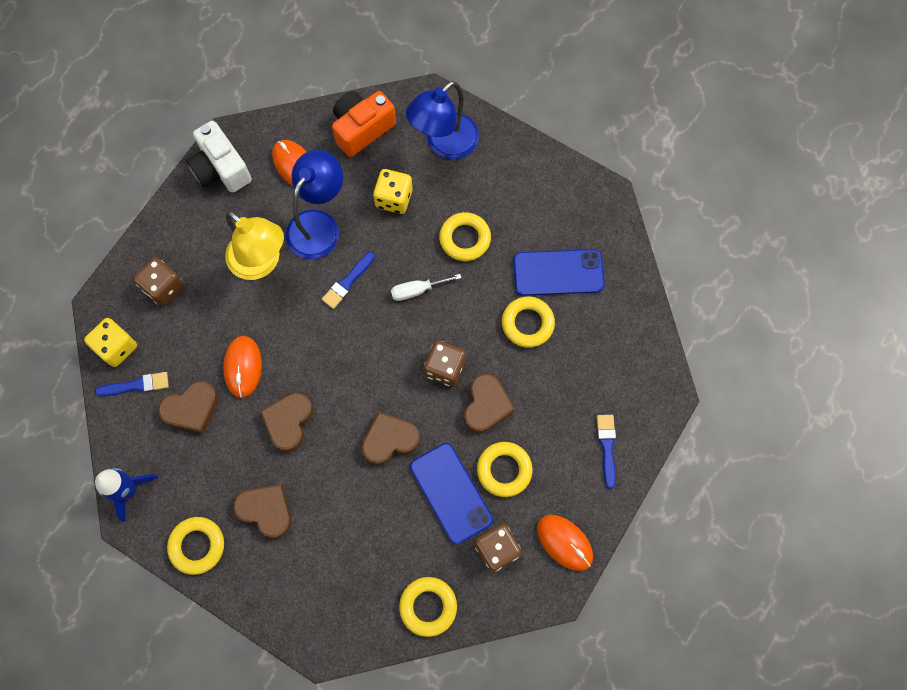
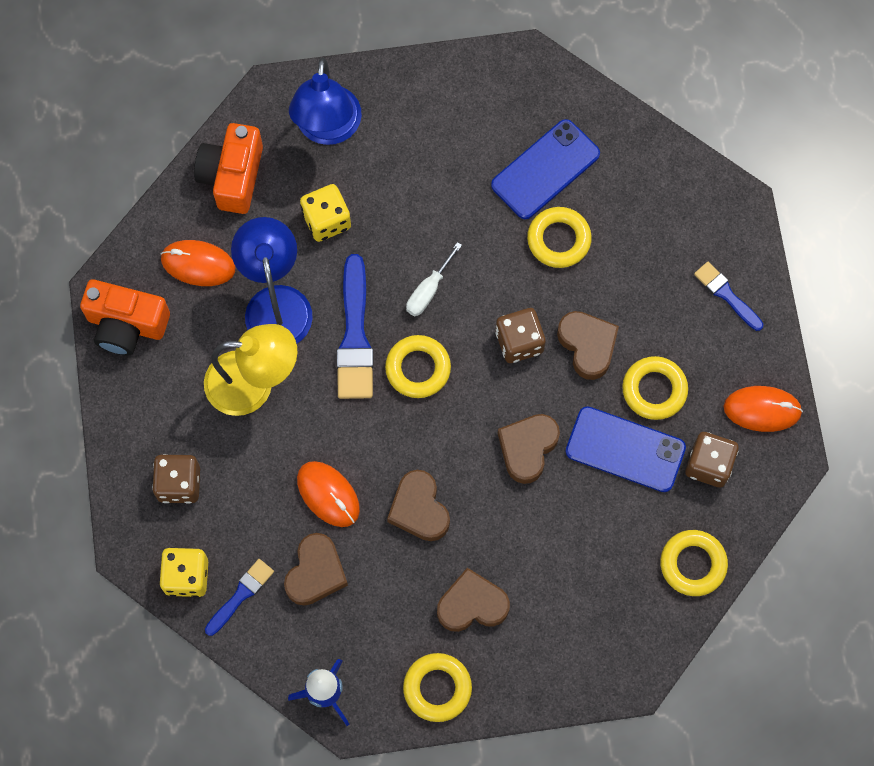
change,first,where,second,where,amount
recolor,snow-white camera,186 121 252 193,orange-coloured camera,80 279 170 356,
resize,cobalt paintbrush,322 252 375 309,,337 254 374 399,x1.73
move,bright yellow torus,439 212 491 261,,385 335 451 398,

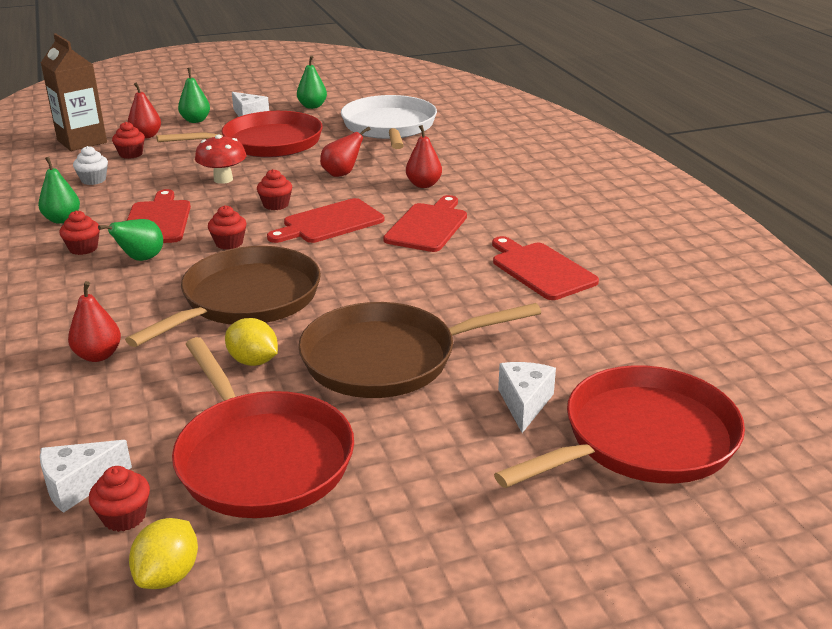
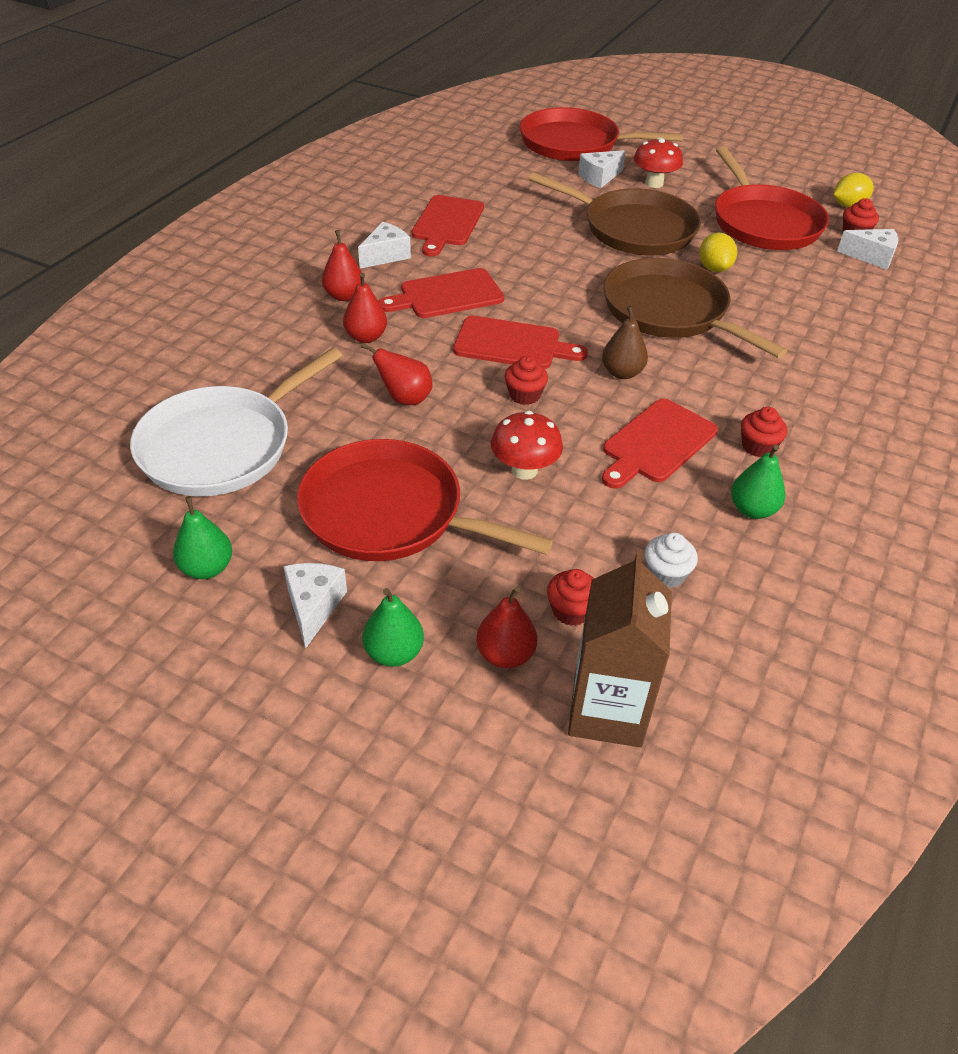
change,first,where,second,where,amount
move,red toy pear,68 281 121 362,,322 230 362 301,
insert,,,snow-white cheese wedge,358 222 411 269,
replace,red cupcake,208 205 247 249,dark brown toy pear,602 306 648 379,
rotate,dark brown frying pan,125 246 321 347,,603 258 787 358,60 degrees clockwise
insert,,,red fungus,633 138 683 188,
rotate,red frying pan,172 337 354 518,,715 147 829 250,150 degrees clockwise
delete,leaf-green toy pear,98 219 163 261,,,

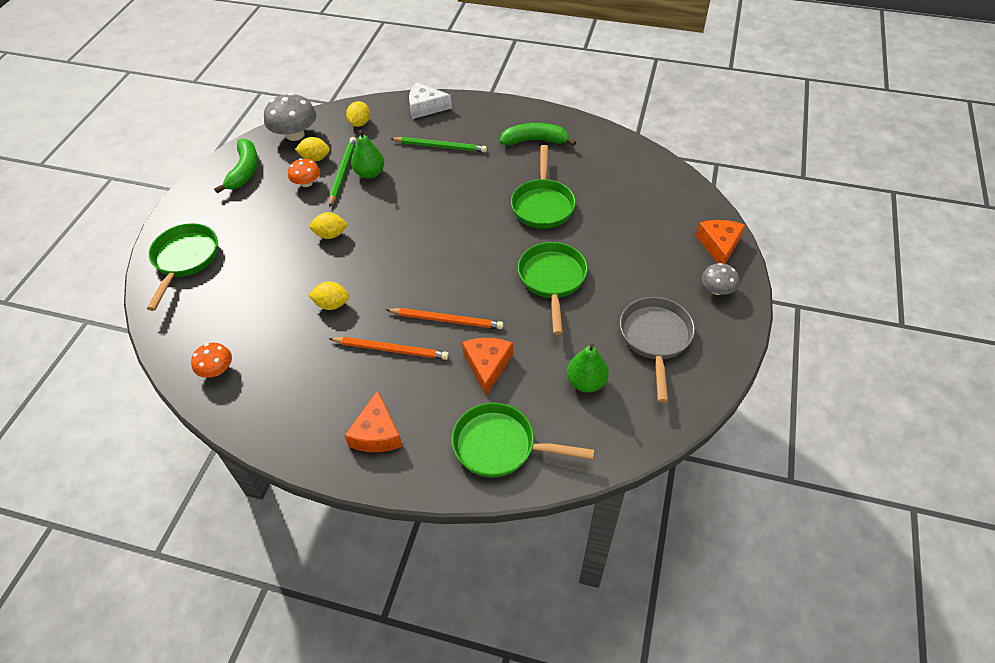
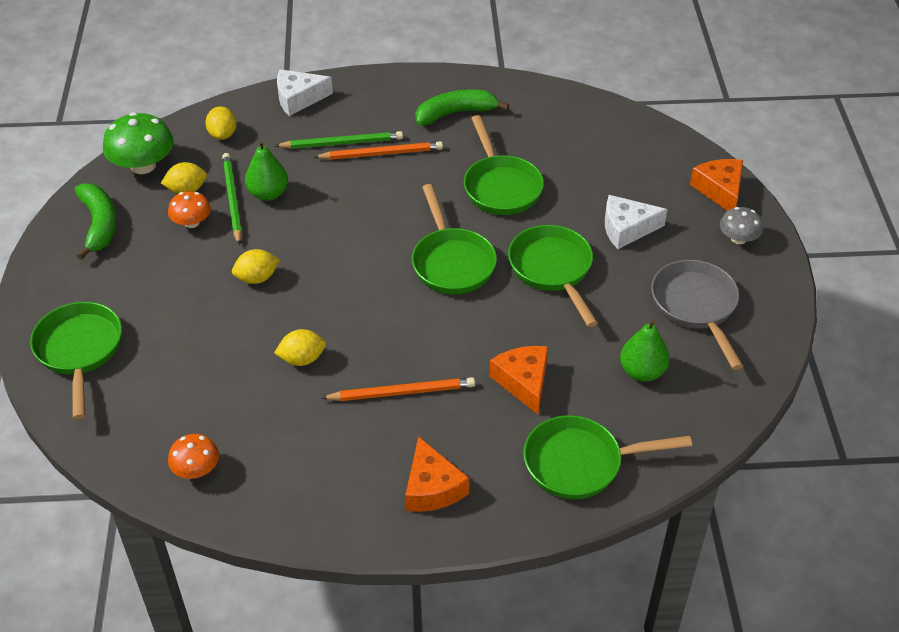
change,first,where,second,where,amount
recolor,gray fungus,264 93 317 141,leaf-green fungus,103 112 174 174,
move,orange-coloured pencil,386 308 504 329,,314 141 443 160,
insert,,,leaf-green frying pan,412 184 497 294,
insert,,,snow-white cheese wedge,605 195 668 249,

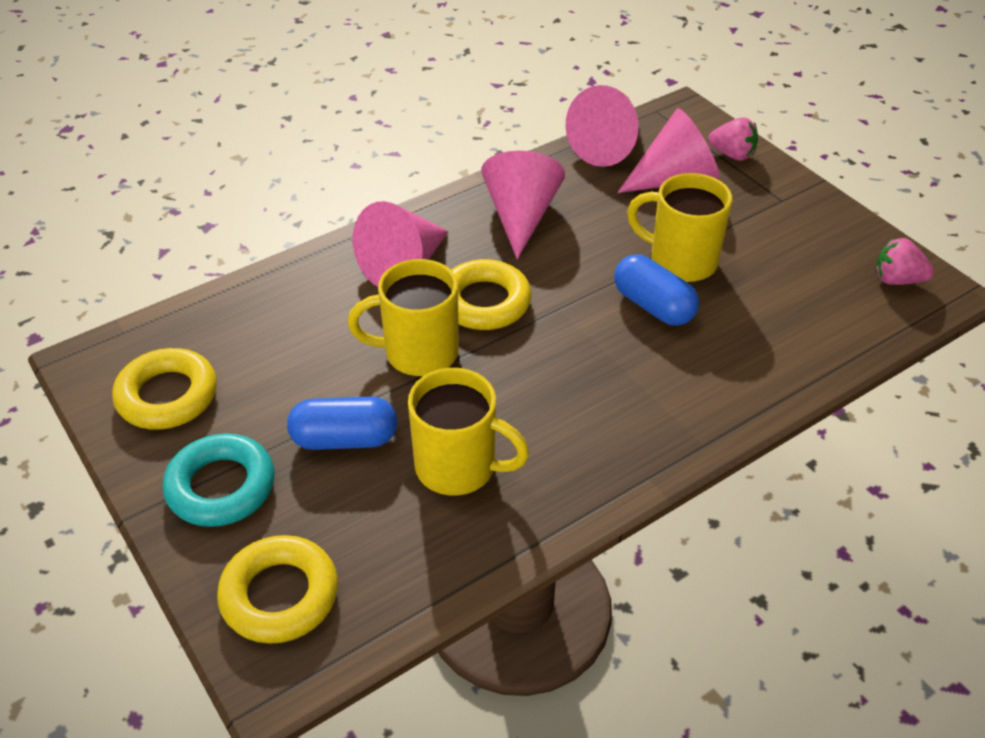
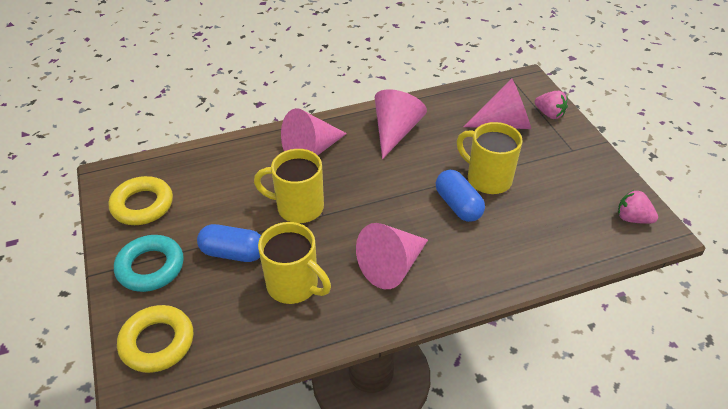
change,first,where,second,where,amount
move,rose-pink cone,565 85 639 167,,356 223 428 289,
delete,bright yellow torus,451 259 532 330,,,

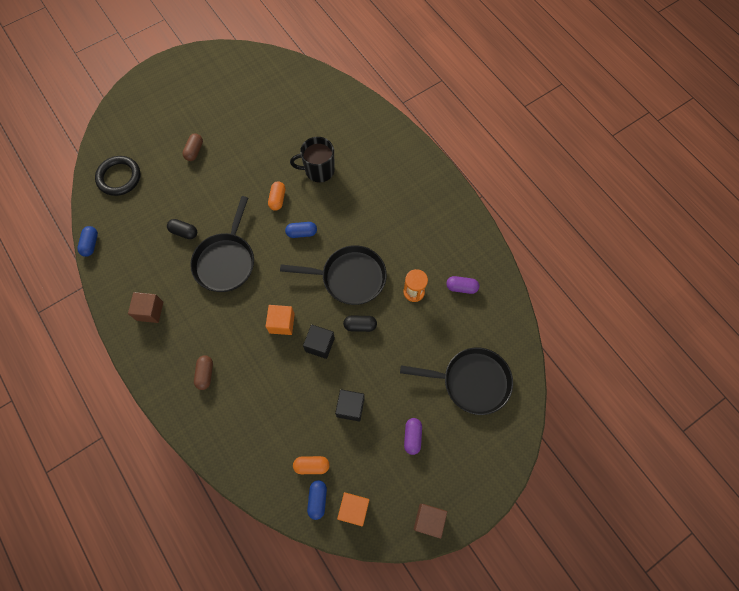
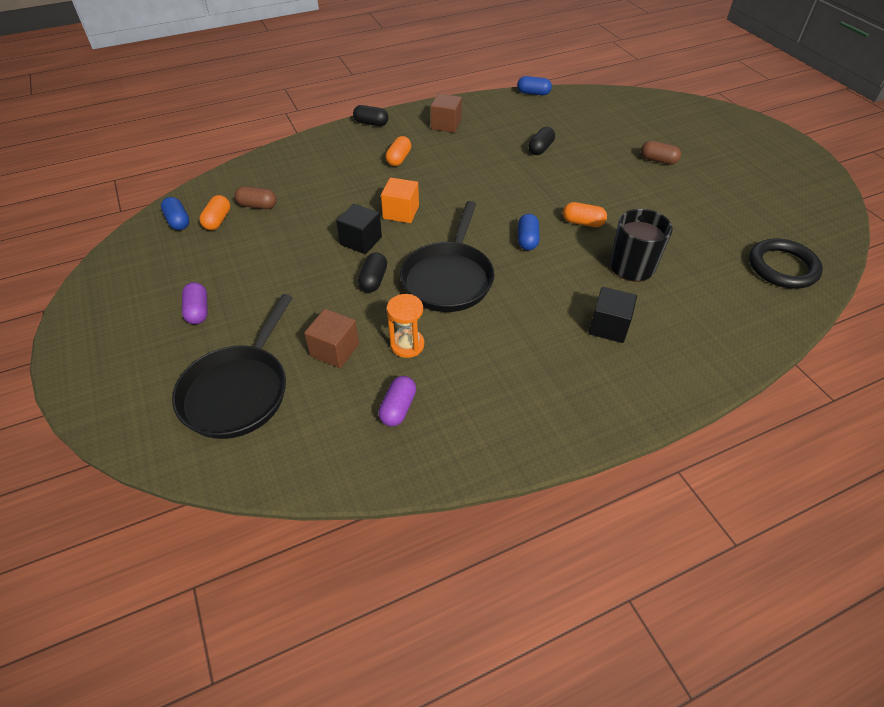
change,first,where,second,where,amount
rotate,cobalt pill,307 480 327 520,,161 197 189 230,45 degrees clockwise
rotate,royal purple pill,404 418 422 455,,182 282 208 324,60 degrees clockwise
move,dark brown pill,194 355 213 390,,235 186 277 209,
move,dark brown cube,414 504 447 539,,304 309 359 368,
insert,,,jet-black pill,353 105 388 126,
insert,,,orange-coloured pill,385 136 411 166,
move,jet-black cube,335 389 365 421,,589 287 637 343,
move,jet-black torus,95 156 141 196,,749 238 823 289,
delete,jet-black frying pan,190 196 254 292,,,
delete,orange-coloured cube,337 492 369 526,,,

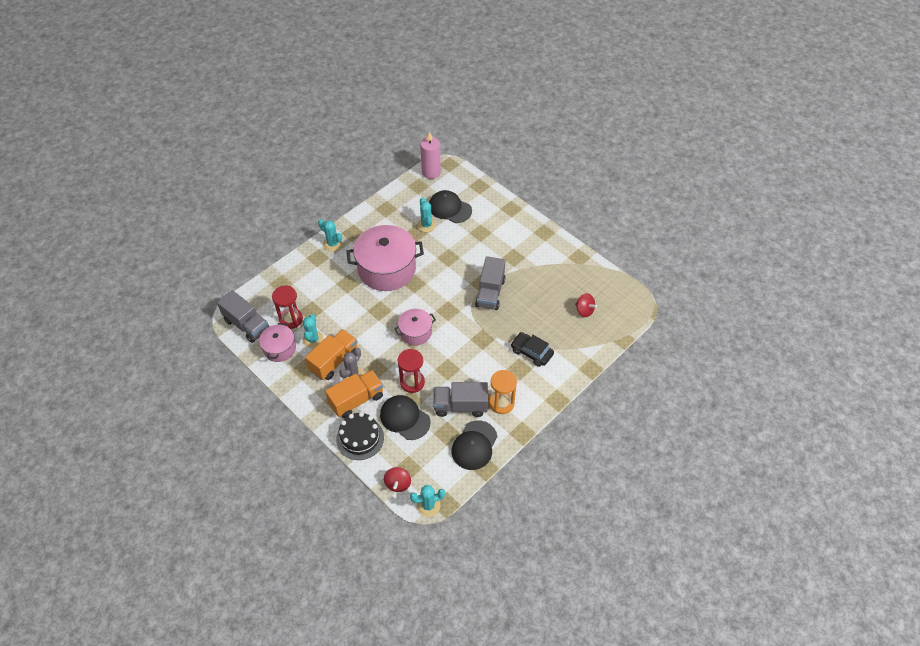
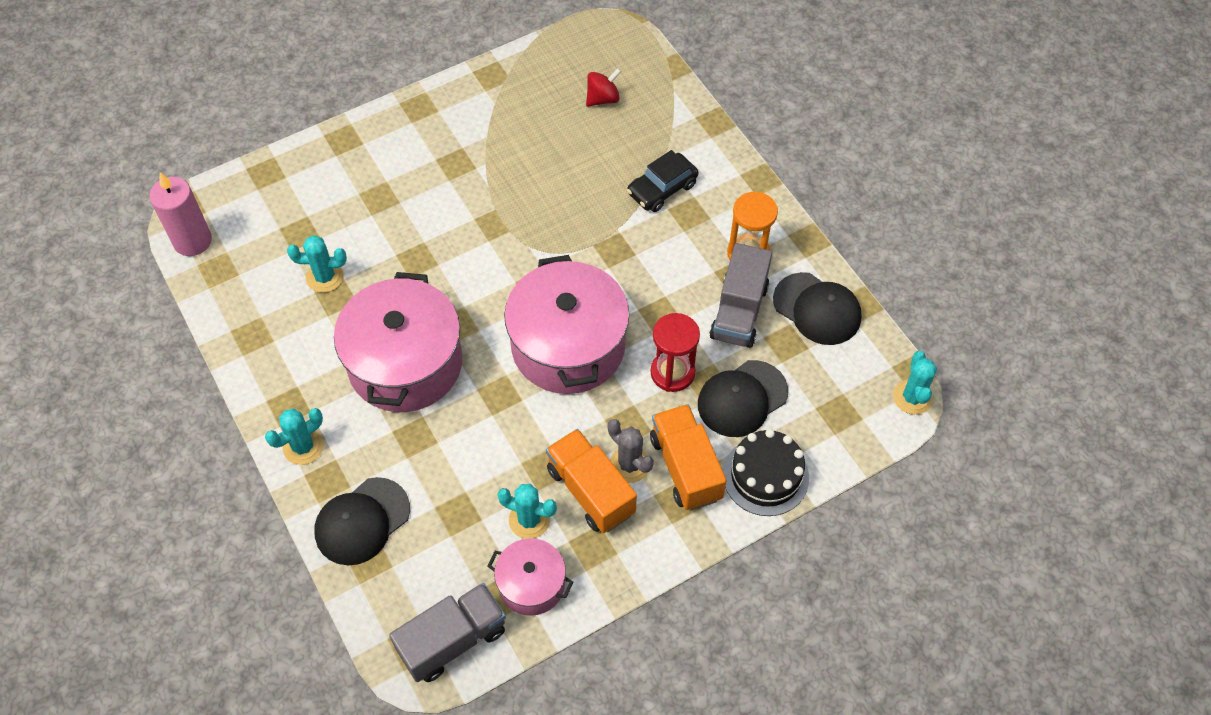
change,first,where,second,where,amount
move,jet-black peaked cap,429 190 472 223,,314 477 410 565,
resize,rose-pink pot,395 309 436 345,,504 255 629 394,x1.90
delete,red sand timer,272 286 303 329,,,
delete,red spinning top,384 467 411 492,,,
delete,gray lorry,475 256 505 310,,,

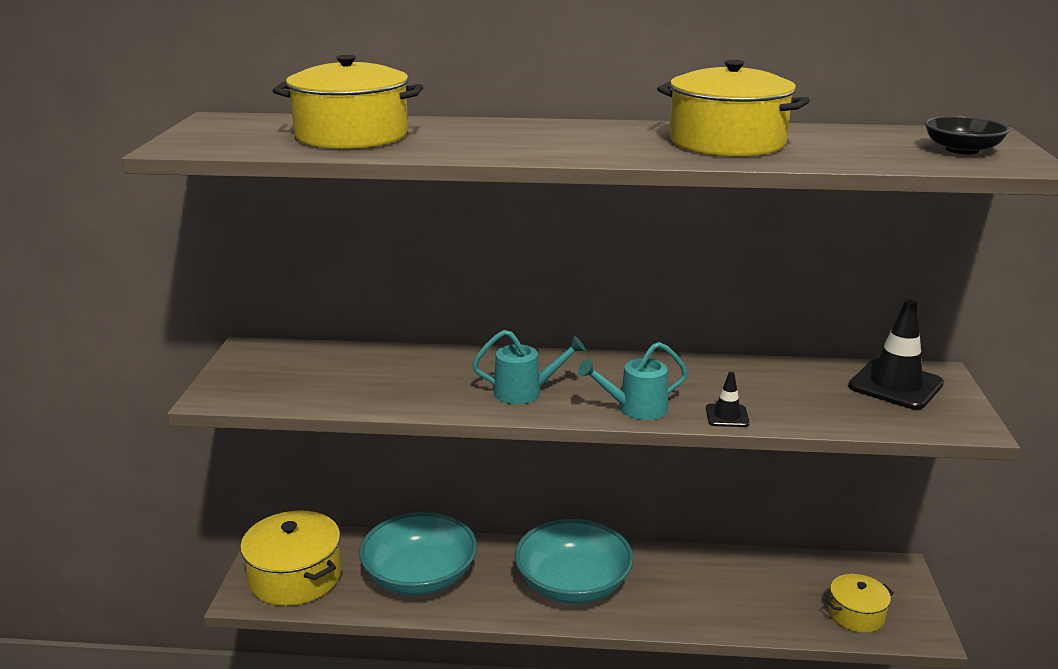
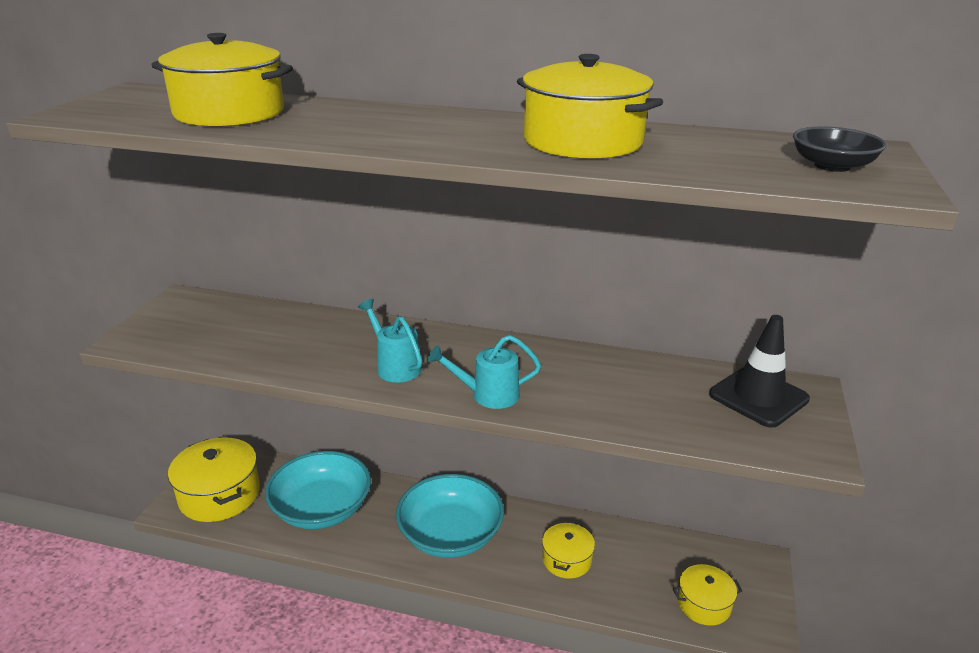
change,first,where,second,where,amount
rotate,aqua watering pot,472 330 586 404,,358 299 422 383,135 degrees counterclockwise
insert,,,bright yellow pot,542 522 595 579,
delete,jet-black road cone,706 372 750 427,,,

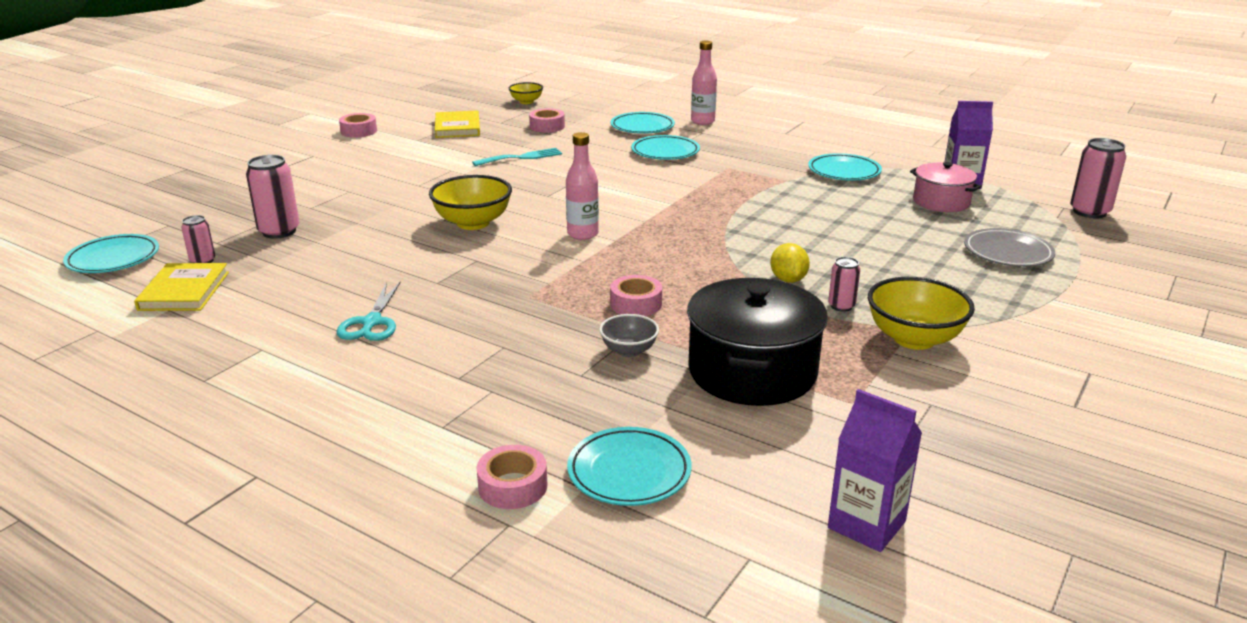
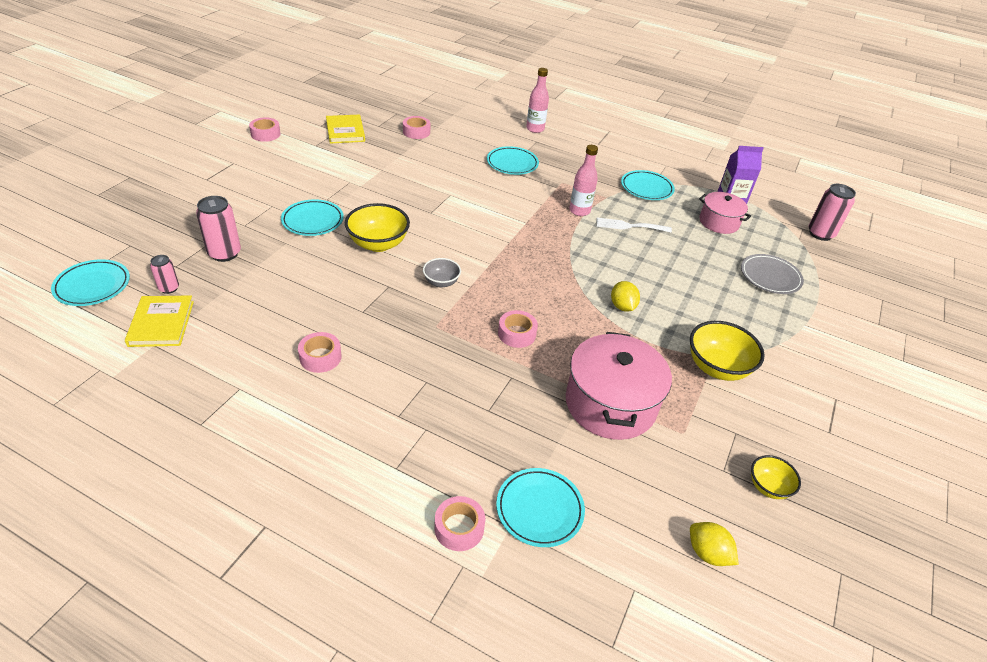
change,first,where,second,where,amount
move,aqua dinner plate,611 112 675 134,,281 199 344 236,
replace,aqua pair of scissors,336 281 401 341,rose-pink sticky tape,298 332 341 373,
move,gray serving bowl,599 314 659 357,,423 258 461 287,
recolor,jet-black pot,687 278 828 406,rose-pink pot,566 332 672 440,
move,rose-pink drink bottle,566 132 599 240,,569 145 598 216,
insert,,,snow-white table fork,597 218 672 233,
replace,royal purple juice carton,828 389 922 552,bright yellow toy lemon,690 522 739 566,
move,bright yellow serving bowl,509 82 543 104,,751 455 801 499,
delete,aqua table fork,472 148 562 166,,,
delete,rose-pink soda can,828 257 860 312,,,

